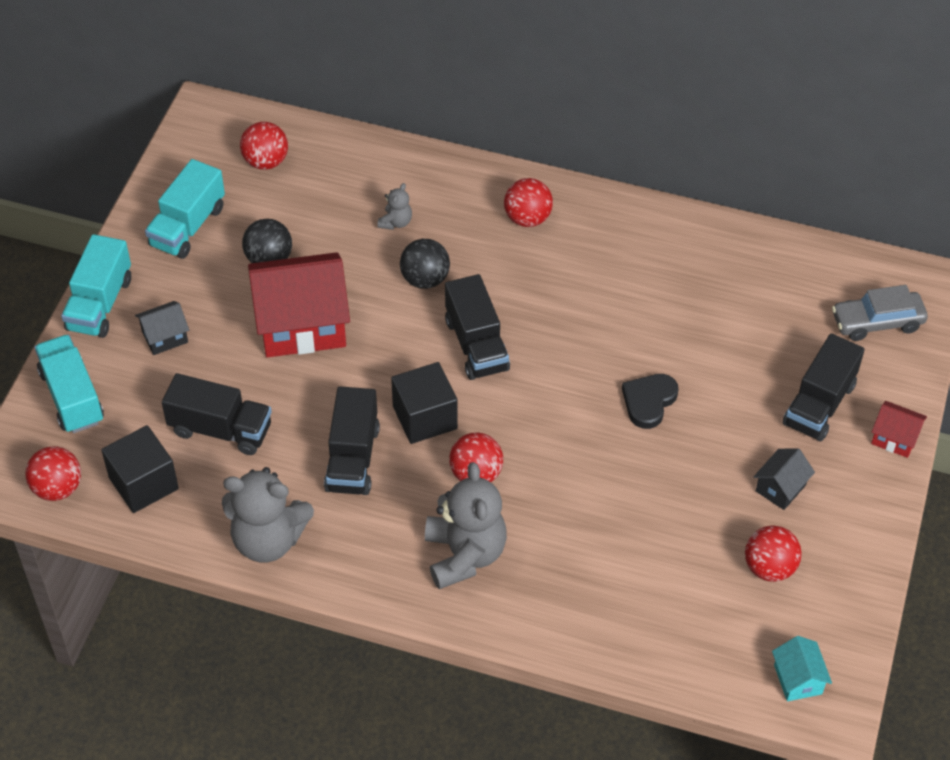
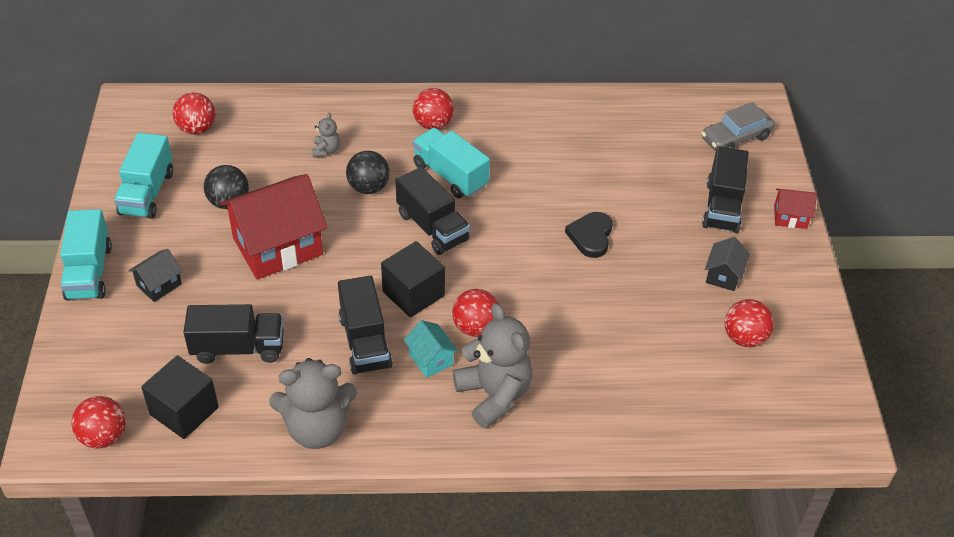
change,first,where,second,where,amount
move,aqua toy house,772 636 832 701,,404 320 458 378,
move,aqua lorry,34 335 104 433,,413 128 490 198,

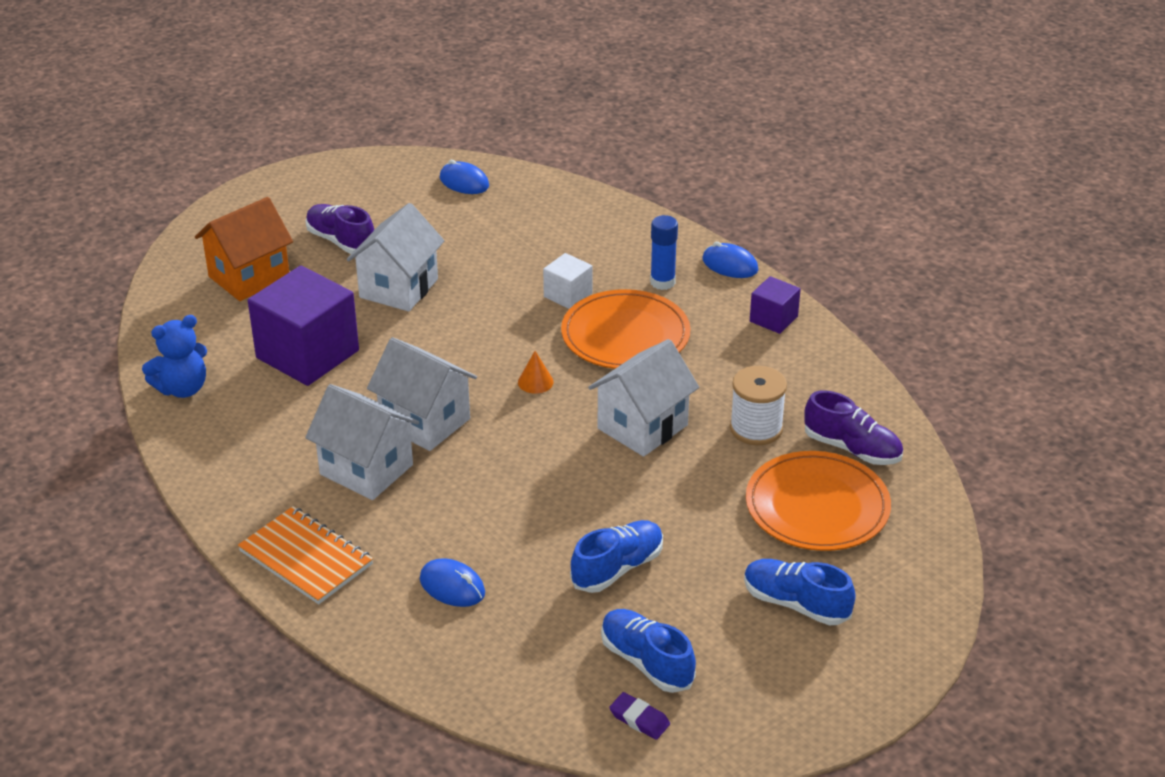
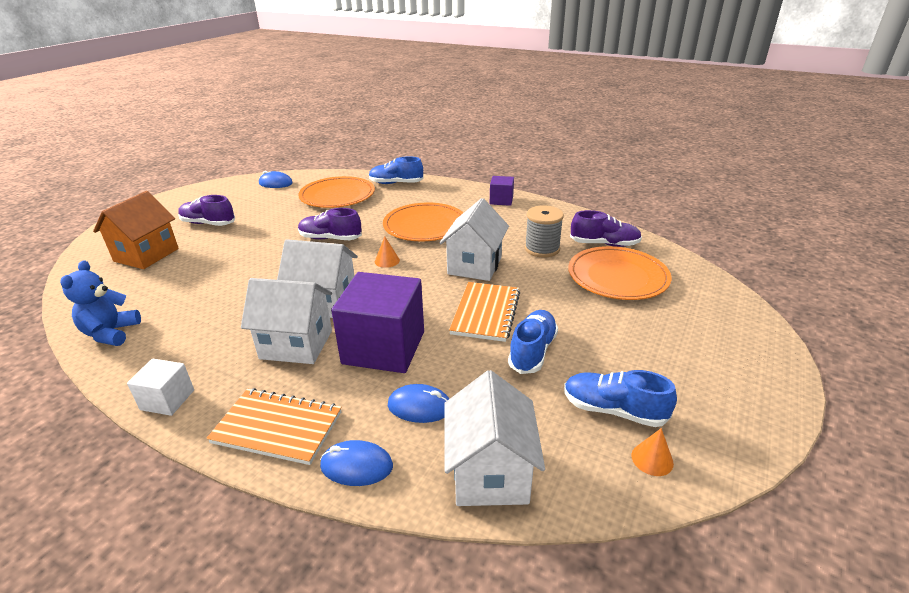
change,first,where,second,where,amount
rotate,cobalt teddy bear,142 315 207 398,,60 260 141 346,150 degrees clockwise
move,snow-white cube,543 253 592 309,,127 359 194 416,
insert,,,orange-coloured dinner plate,298 176 375 208,
insert,,,royal purple shoe,298 208 362 240,
move,cobalt mouse,702 242 758 278,,320 440 393 486,
move,royal purple cube,248 266 359 386,,331 272 424 373,
move,cobalt shoe,744 559 856 626,,369 156 424 184,
move,snow-white toy house,347 203 445 312,,444 370 545 506,
insert,,,orange-coloured notepad,449 282 520 342,
recolor,snow-white reel of thread,730 366 787 445,gray reel of thread,525 205 564 258,
replace,royal purple eraser,609 692 670 740,orange-coloured cone,631 428 674 476,
delete,cobalt stick of glue,650 215 678 290,,,

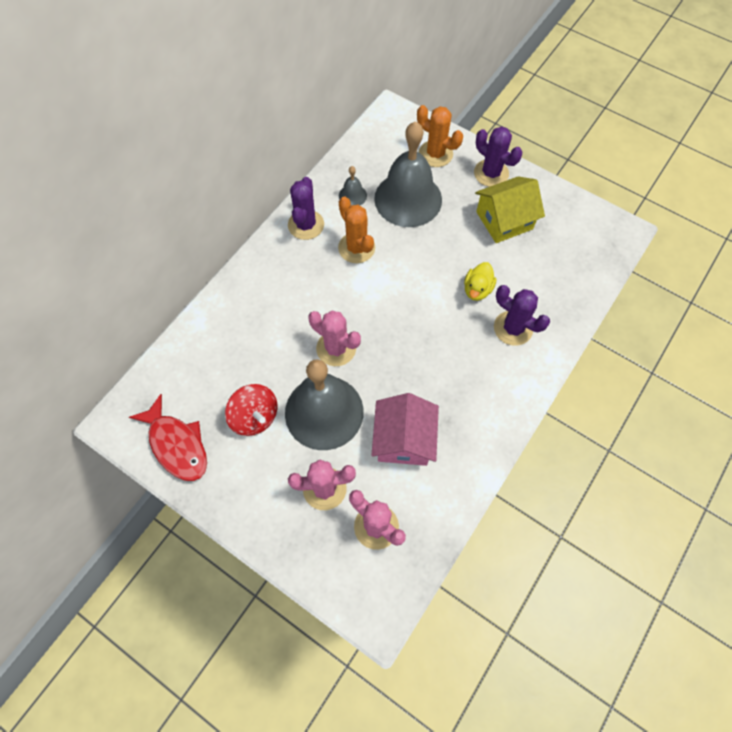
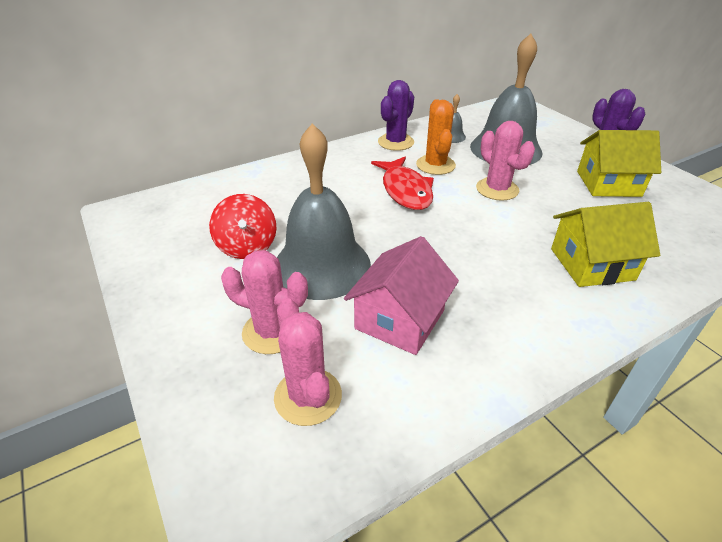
change,first,where,second,where,amount
move,red fish figure,129 394 207 481,,371 157 434 210,
move,rose-pink cactus,308 311 361 366,,476 121 535 201,
replace,royal purple cactus,494 285 550 346,bright yellow toy house,551 202 660 287,
delete,orange-coloured cactus,417 105 463 167,,,
delete,bright yellow duck,464 262 496 301,,,

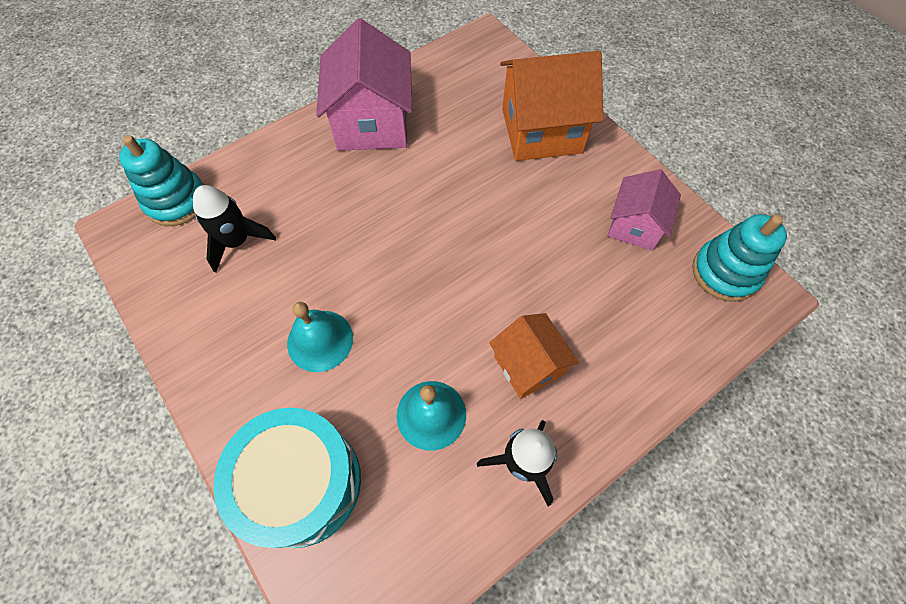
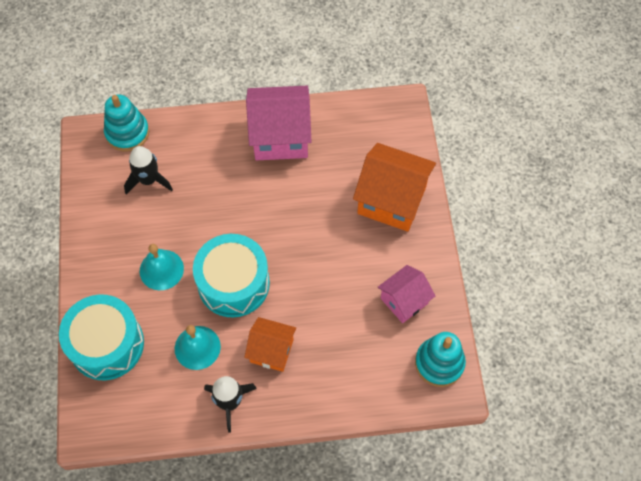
change,first,where,second,where,amount
insert,,,aqua toy drum,193 234 270 318,
rotate,orange-coloured toy house,489 313 579 399,,244 317 296 372,75 degrees counterclockwise
rotate,rose-pink toy house,316 18 412 151,,246 86 312 160,60 degrees clockwise

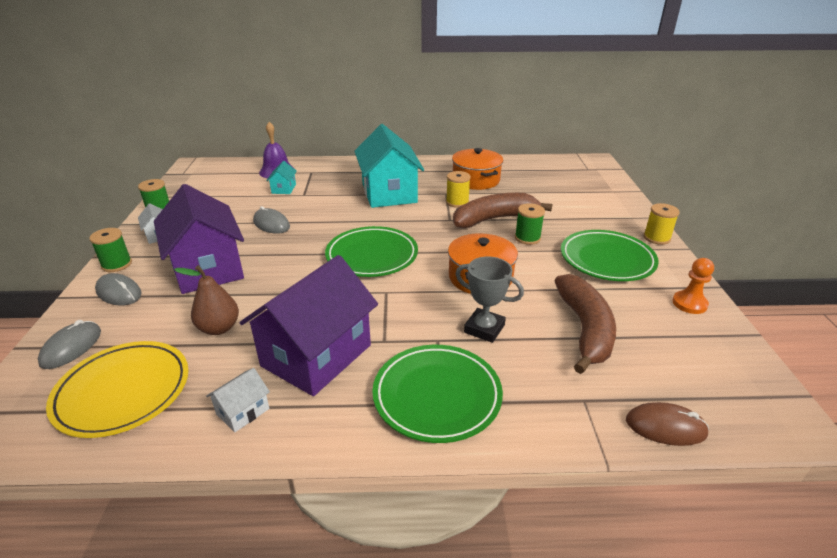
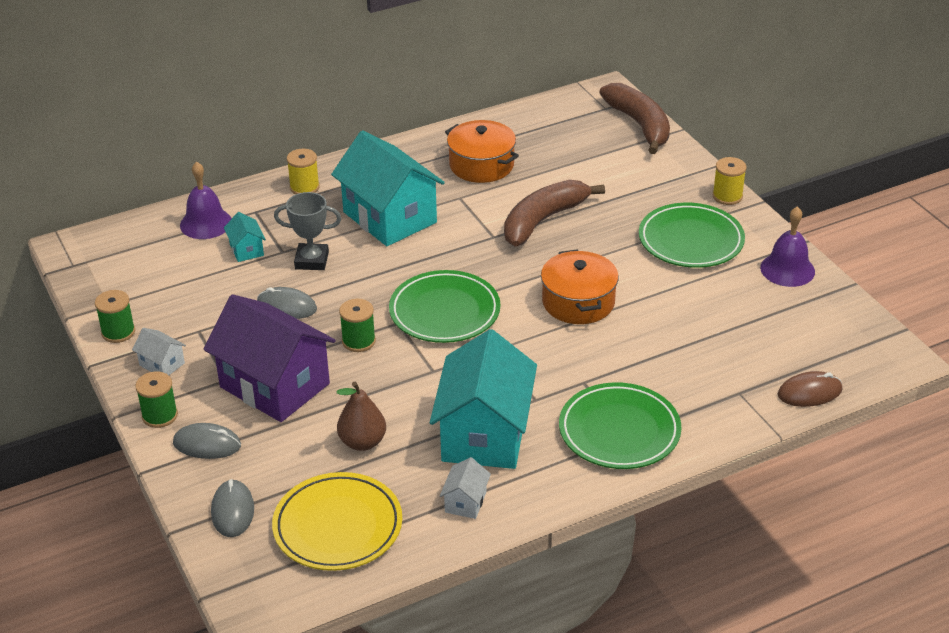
change,first,where,second,where,amount
move,gray prize cup,456 257 524 343,,274 192 341 270,
move,bright yellow reel of thread,446 171 471 208,,287 149 320 195,
move,leaf-green reel of thread,515 203 545 245,,339 299 376 352,
recolor,royal purple toy house,239 255 378 396,aqua toy house,430 329 537 469,
move,dark brown banana,554 274 616 374,,599 83 670 154,
replace,orange-coloured chess pawn,672 258 714 314,royal purple school bell,760 206 815 287,

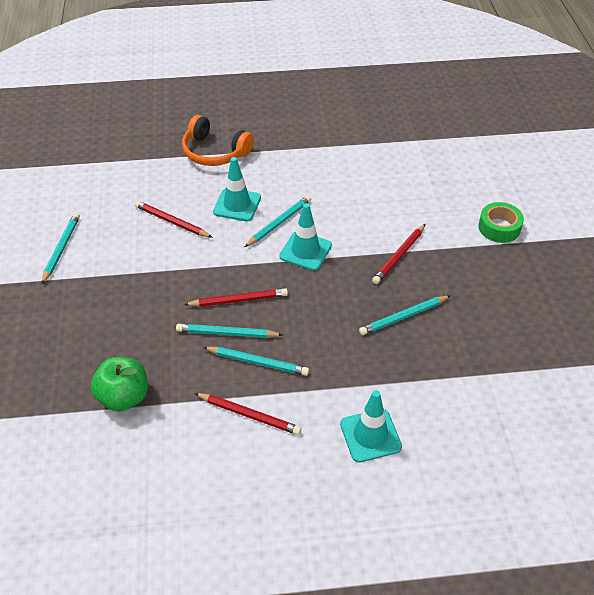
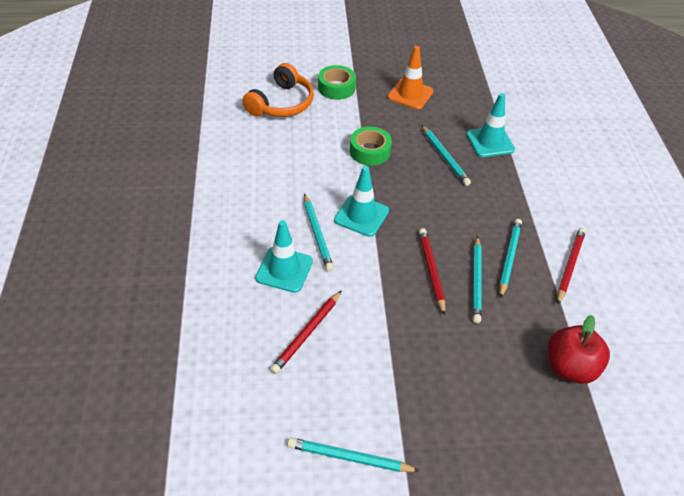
change,first,where,second,where,amount
move,orange-coloured over-ear headphones,182 115 254 166,,242 63 314 117,
rotate,aqua pencil,245 195 311 247,,304 193 334 271,150 degrees counterclockwise
replace,red pencil,372 224 425 284,leaf-green sticky tape,350 127 392 166,
insert,,,orange-coloured road cone,388 46 434 110,
move,aqua road cone,340 390 402 463,,466 93 515 157,
recolor,leaf-green apple,91 357 148 412,red apple,548 315 610 384,

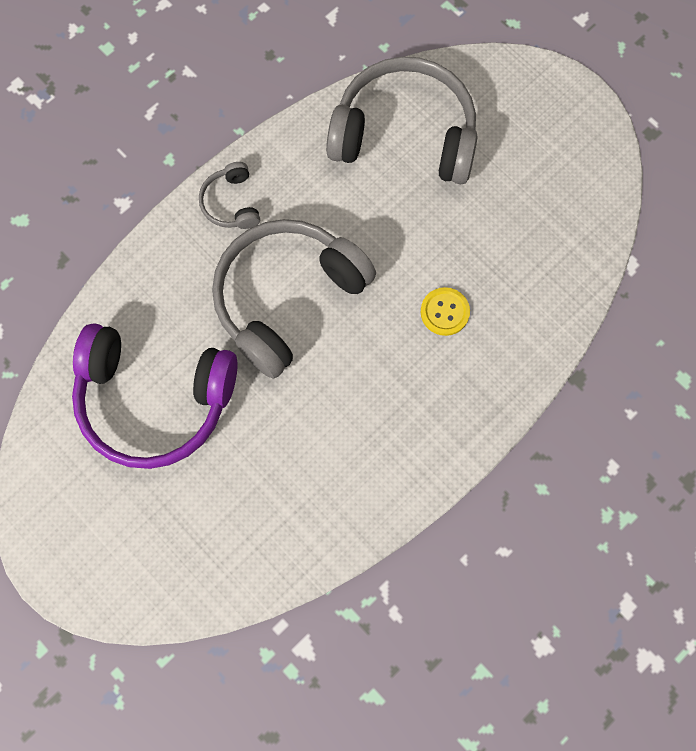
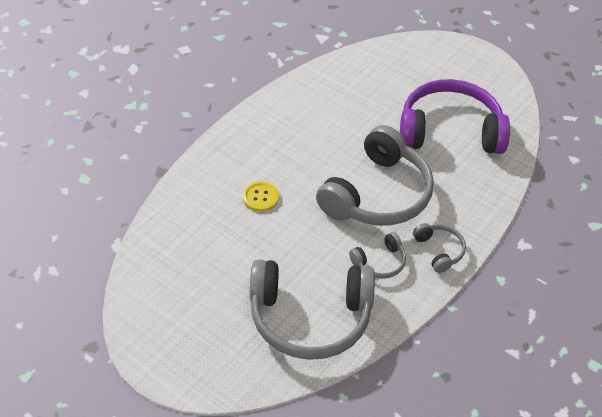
change,first,where,second,where,amount
insert,,,gray over-ear headphones,349 232 406 279,

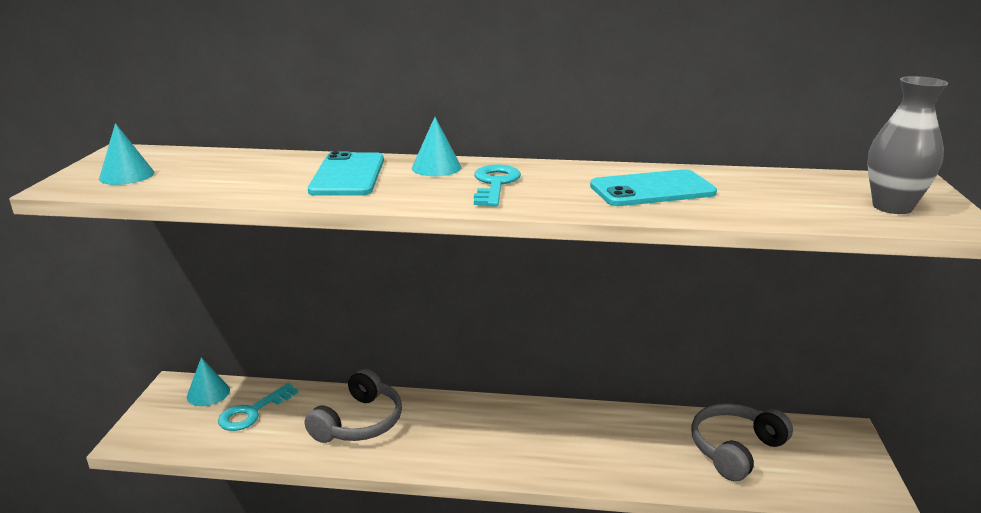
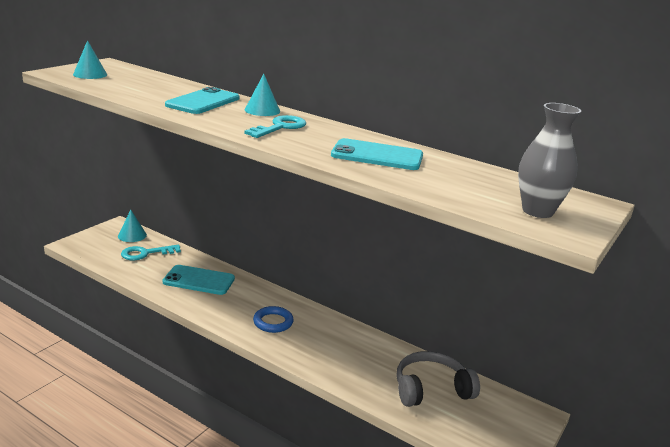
change,first,where,second,where,amount
replace,gray over-ear headphones,305 369 402 443,aqua phone,163 265 235 295,
insert,,,cobalt torus,253 306 294 333,

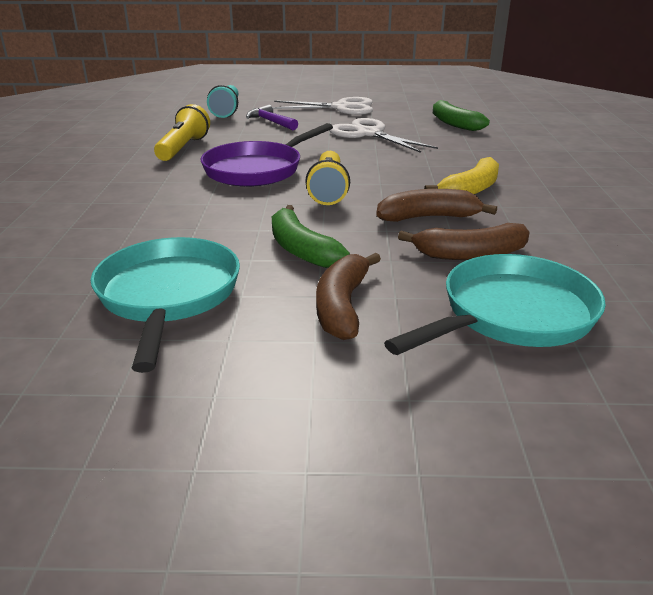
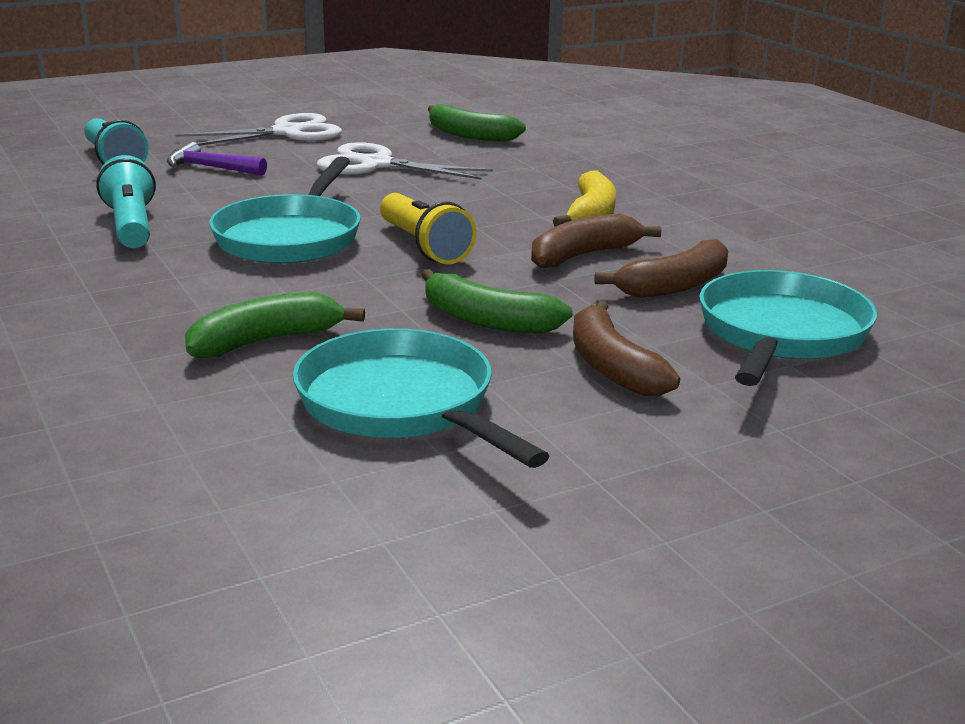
change,first,where,second,where,amount
recolor,bright yellow flashlight,154 104 210 161,aqua flashlight,97 155 156 248,
insert,,,leaf-green banana,185 292 365 358,
recolor,royal purple frying pan,201 123 333 187,aqua frying pan,209 156 361 264,

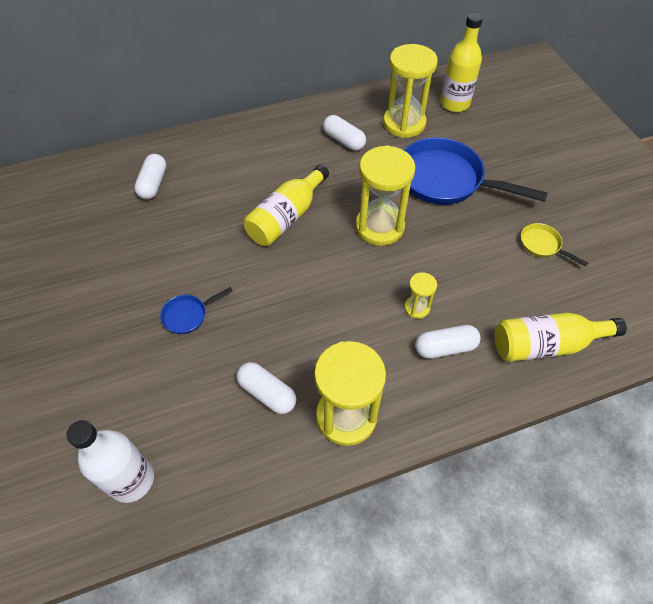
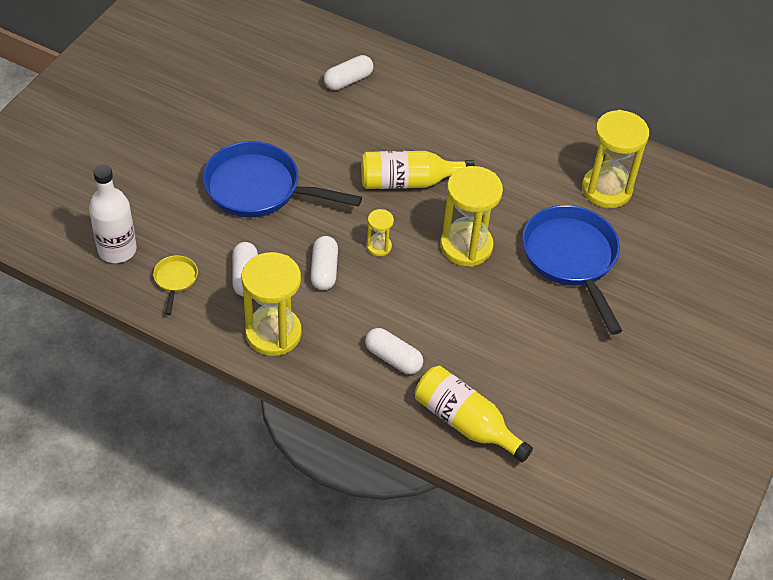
change,first,where,second,where,amount
move,bright yellow frying pan,521 223 588 267,,153 255 198 315,
resize,cobalt frying pan,160 287 233 334,,203 141 362 217,x2.27
move,snow-white pill,323 115 366 151,,311 236 338 290,
move,bright yellow sand timer,404 272 437 319,,367 209 394 256,
delete,bright yellow drink bottle,440 13 483 112,,,

